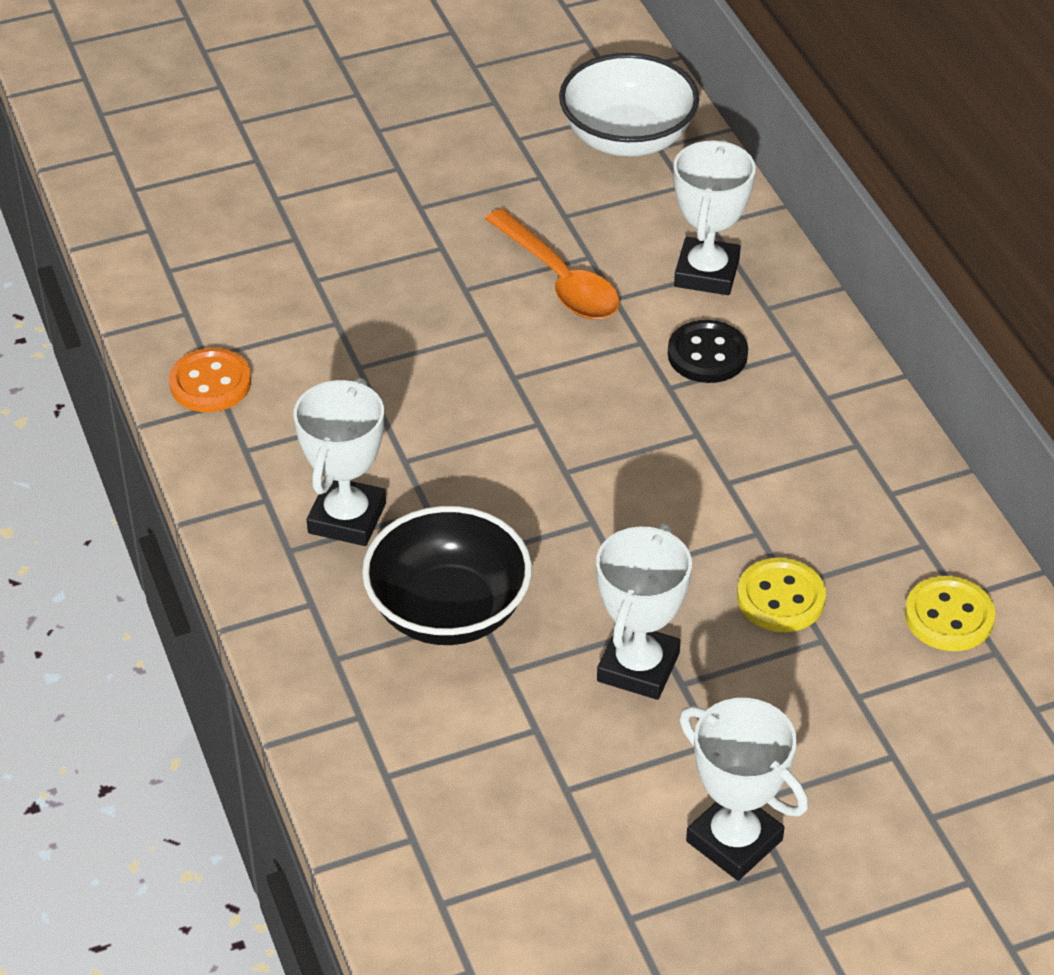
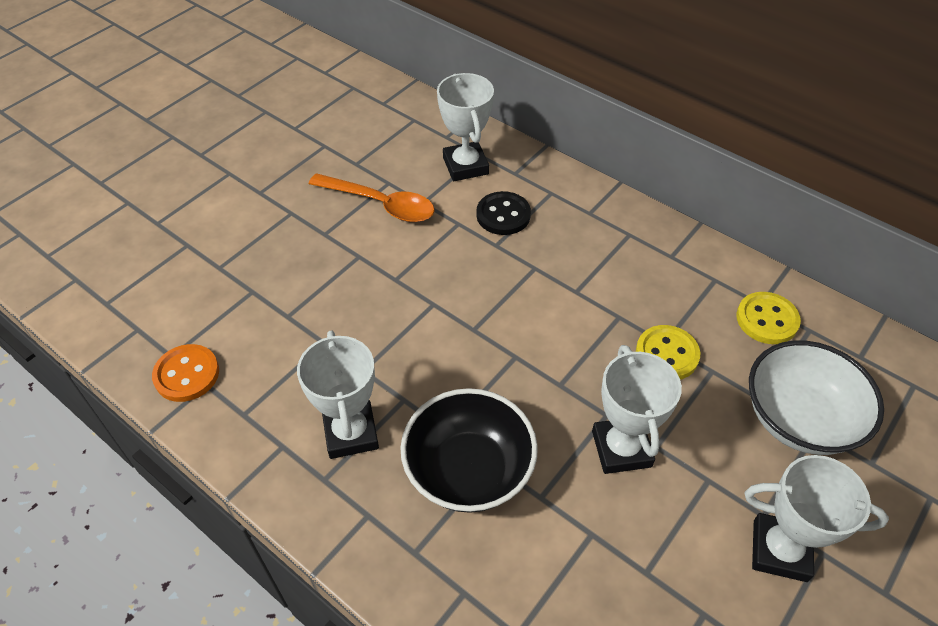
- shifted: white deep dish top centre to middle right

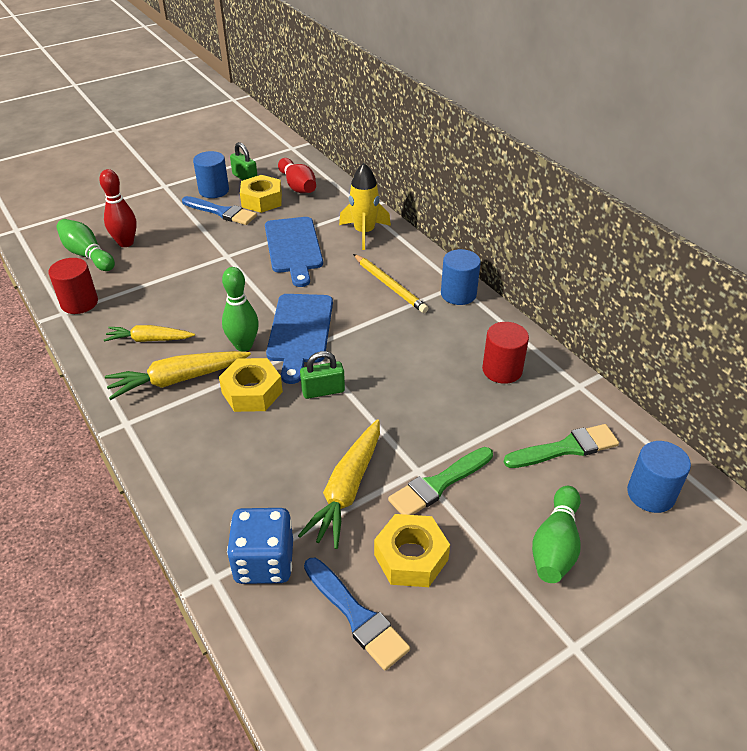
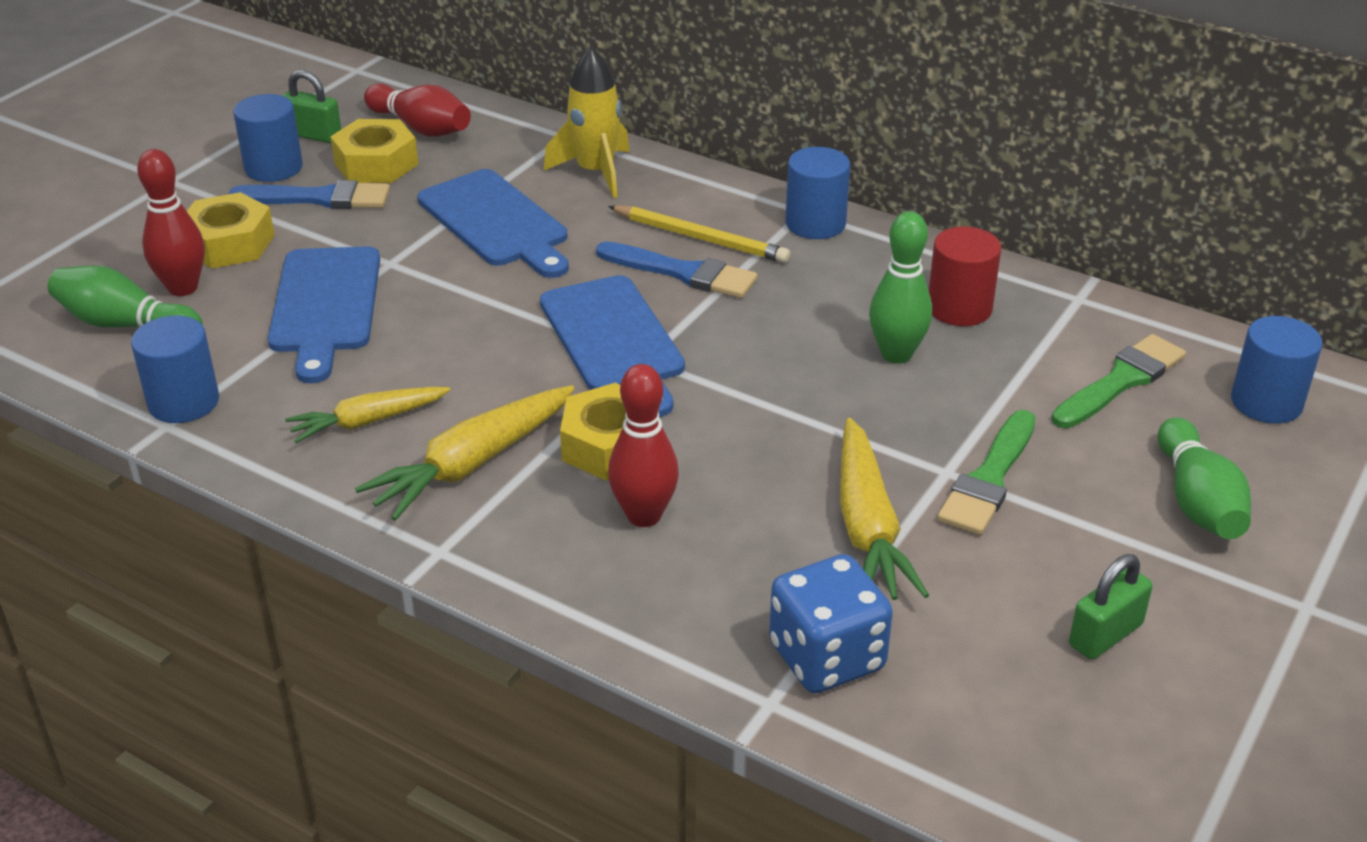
- repainted: scarlet cylinder (no. 1 from left) middle left to cobalt cylinder (no. 1 from left) middle left
- shifted: golden hex nut (no. 3 from left in the first image) bottom centre to golden hex nut (no. 1 from left) top left
- new: cobalt bread board (no. 1 from left) middle left
- shifted: cobalt brush (no. 2 from left) bottom centre to top centre
- new: scarlet bowling pin (no. 3 from left) centre
- shifted: leaf-green bowling pin (no. 2 from left) middle left to centre
- shifted: leaf-green lock (no. 2 from left) centre to bottom right

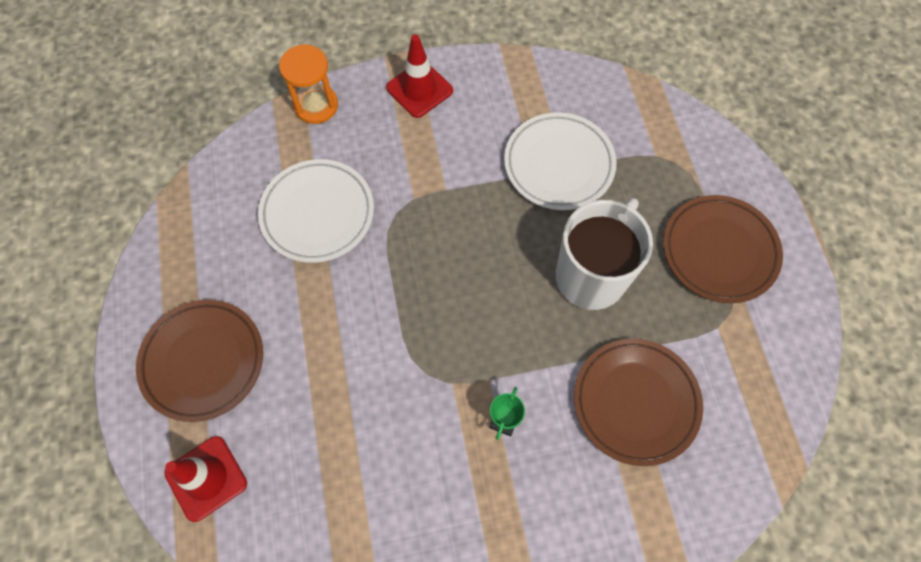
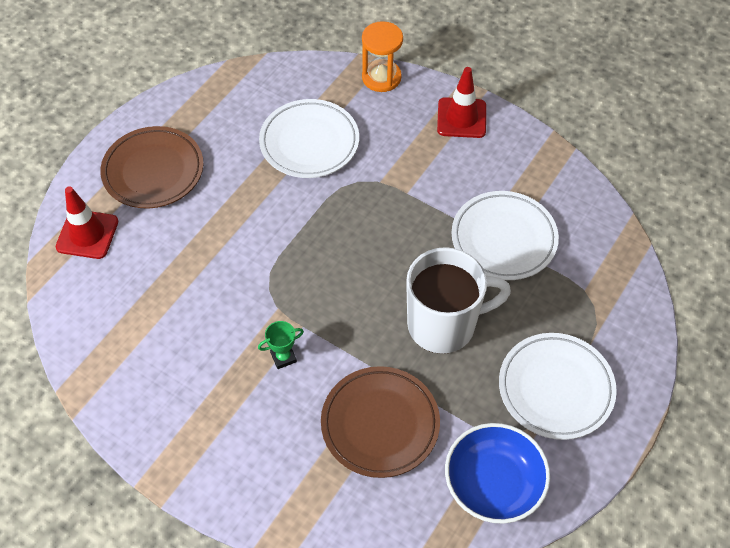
- new: cobalt deep dish bottom right
- repainted: brown flat dish (no. 3 from left) middle right to white flat dish (no. 3 from left) bottom right

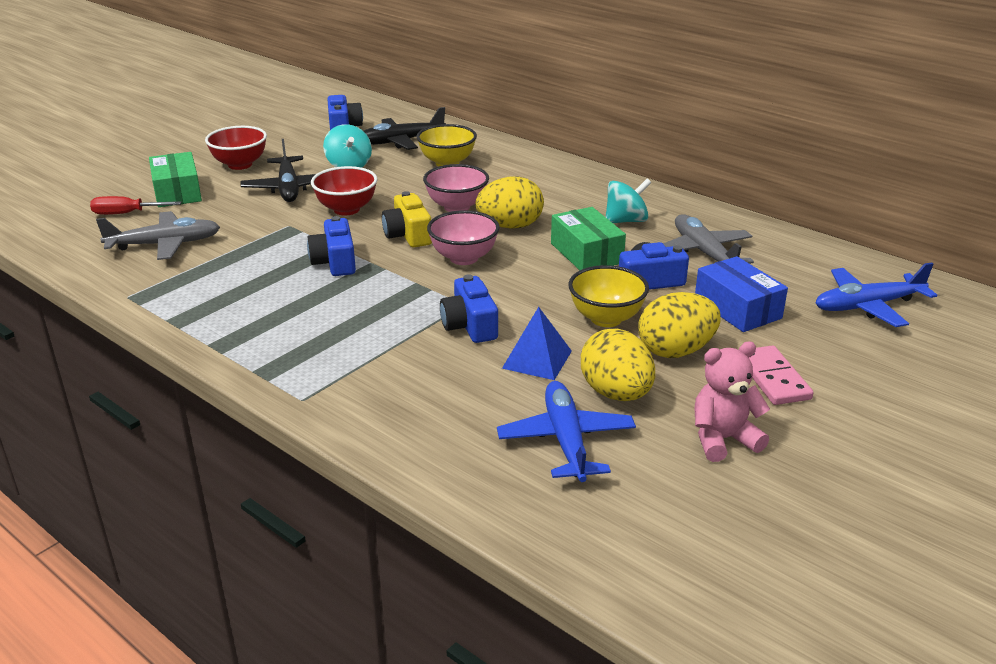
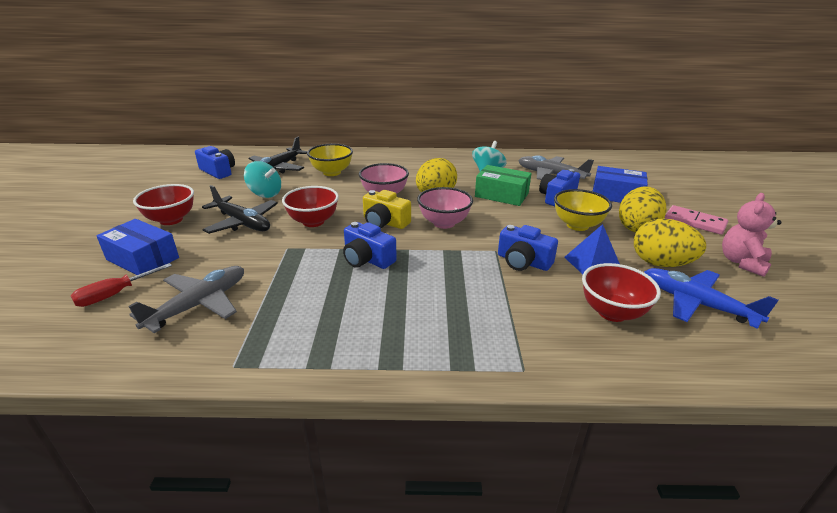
- repainted: leaf-green parcel (no. 1 from left) top left to cobalt parcel (no. 1 from left) middle left
- new: scarlet deep dish (no. 3 from left) middle right
- gone: cobalt toy plane (no. 2 from left) middle right

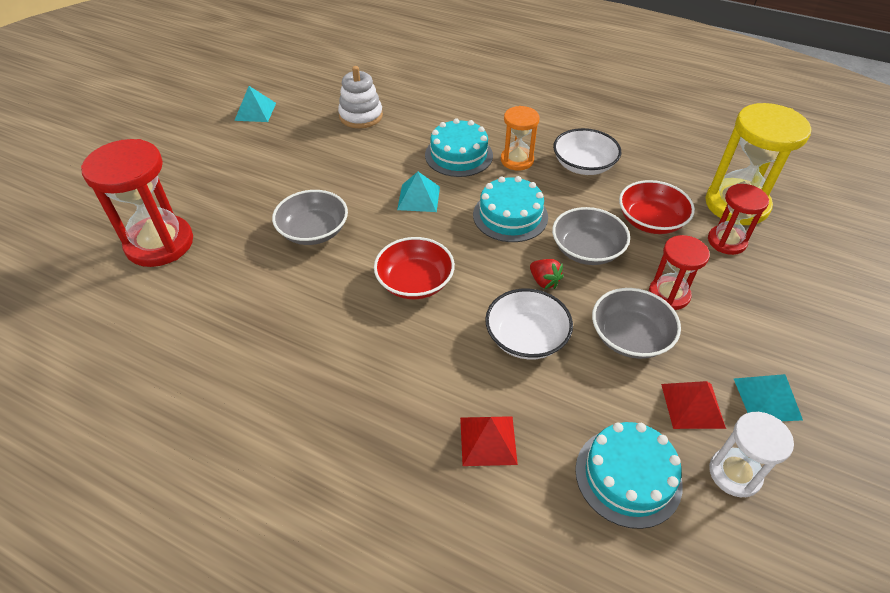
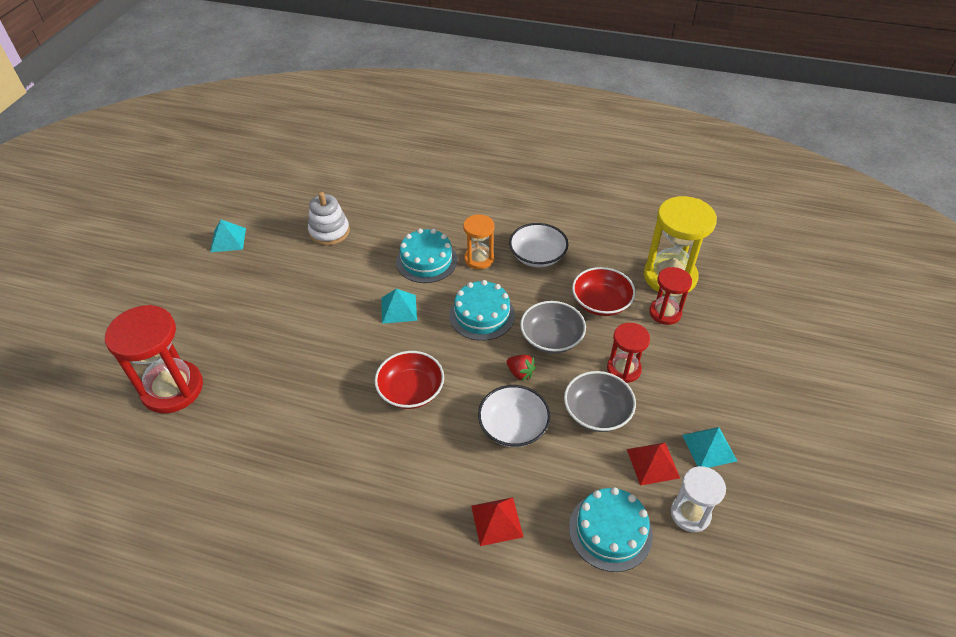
- gone: grey deep dish (no. 1 from left) centre

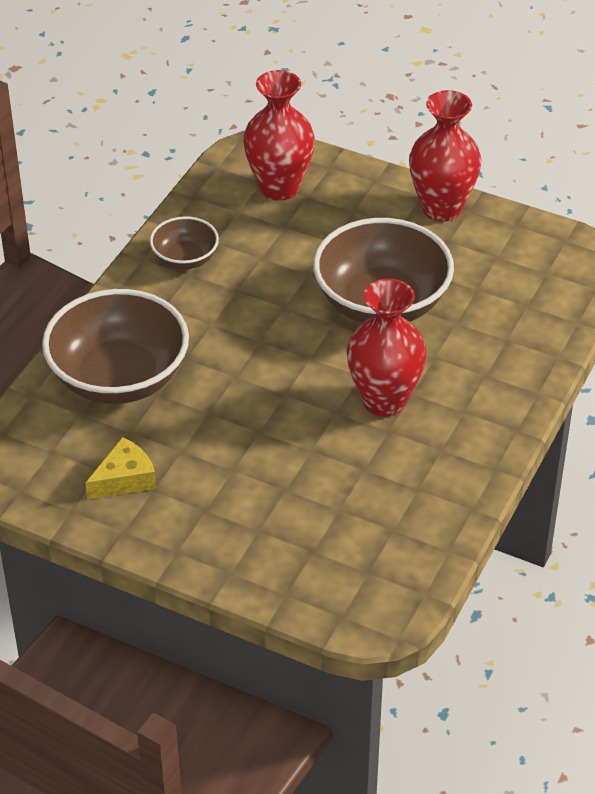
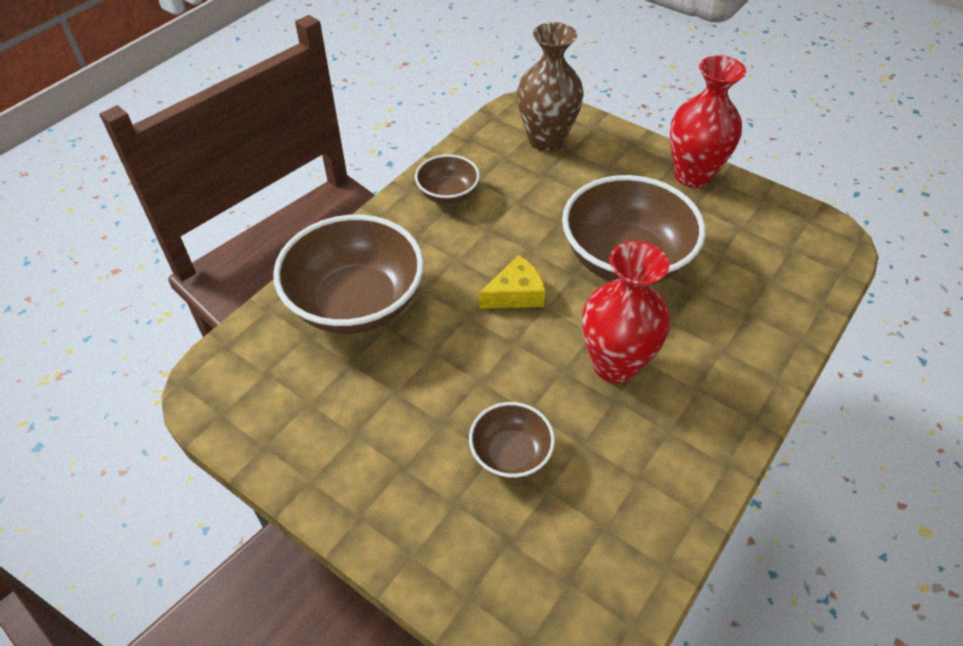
- new: brown deep dish (no. 3 from left) bottom centre
- shifted: golden cheese wedge middle left to centre
- repainted: scarlet flower vase (no. 1 from left) top centre to brown flower vase top centre

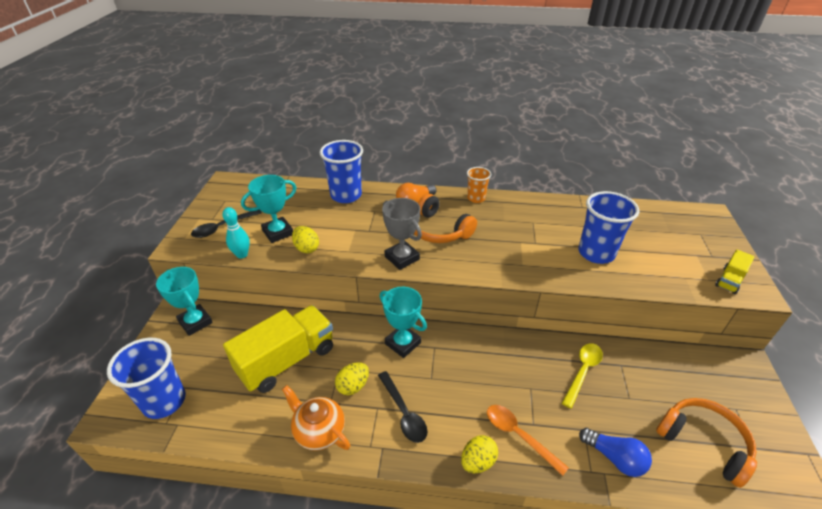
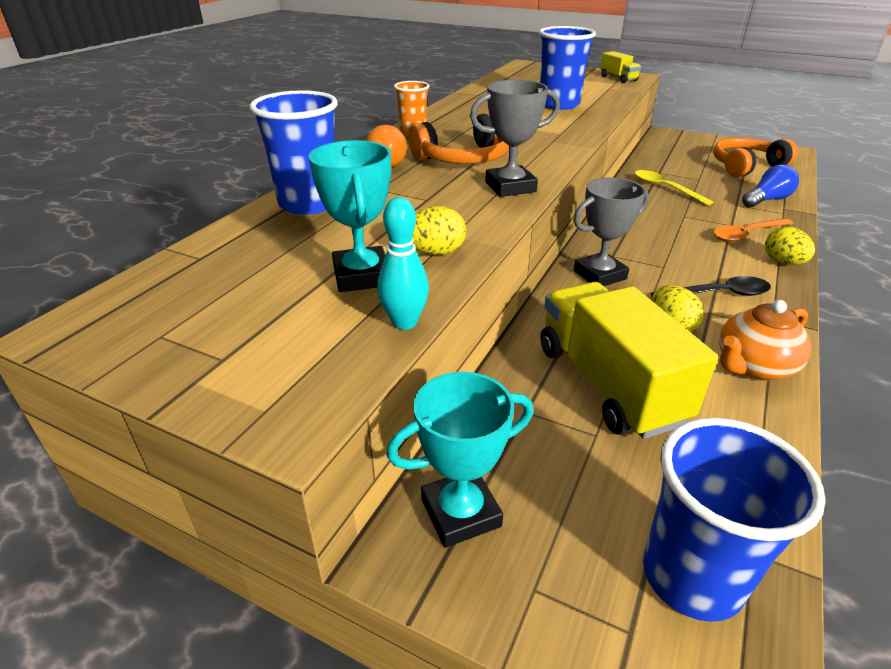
- repainted: turquoise trophy (no. 3 from left) centre to grey trophy (no. 2 from left) middle right
- gone: jet-black teaspoon (no. 1 from left) middle left

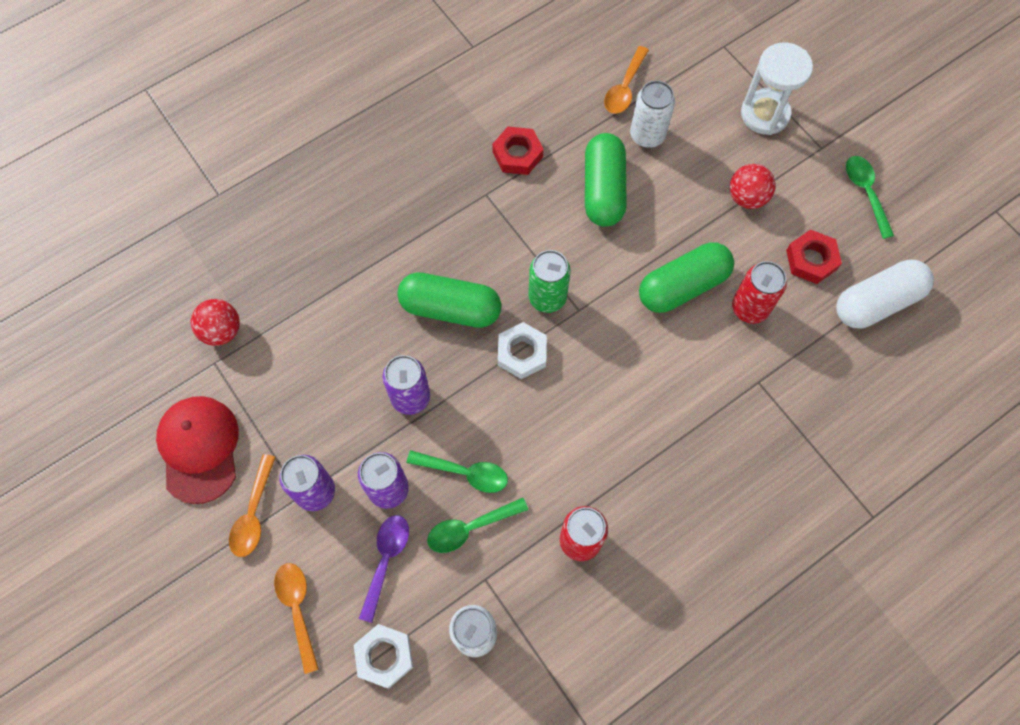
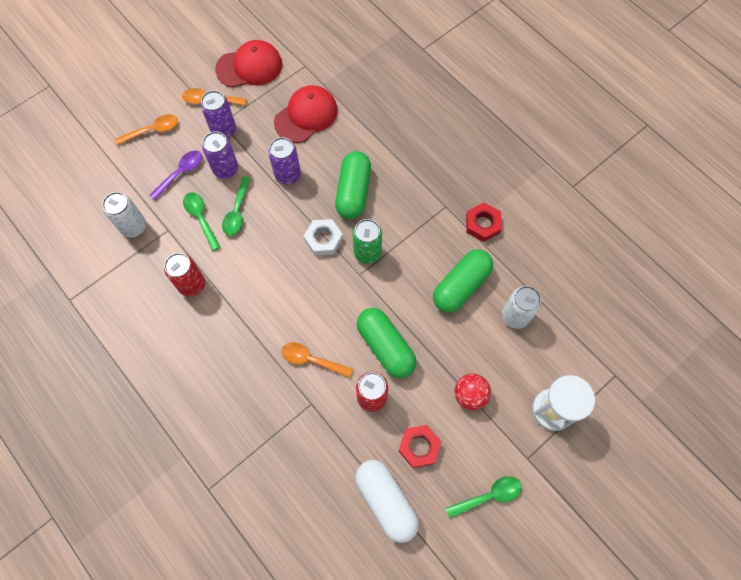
- rotated: purple teaspoon bottom centre = top left 60 degrees counterclockwise
- new: scarlet cap (no. 2 from left) top centre
- shifted: bright orange teaspoon (no. 3 from left) top centre to centre
- rotated: leaf-green pill shape (no. 2 from left in the first image) top centre = centre 45 degrees counterclockwise
- gone: scarlet sphere (no. 1 from left) middle left
- gone: white hex nut (no. 1 from left) bottom centre

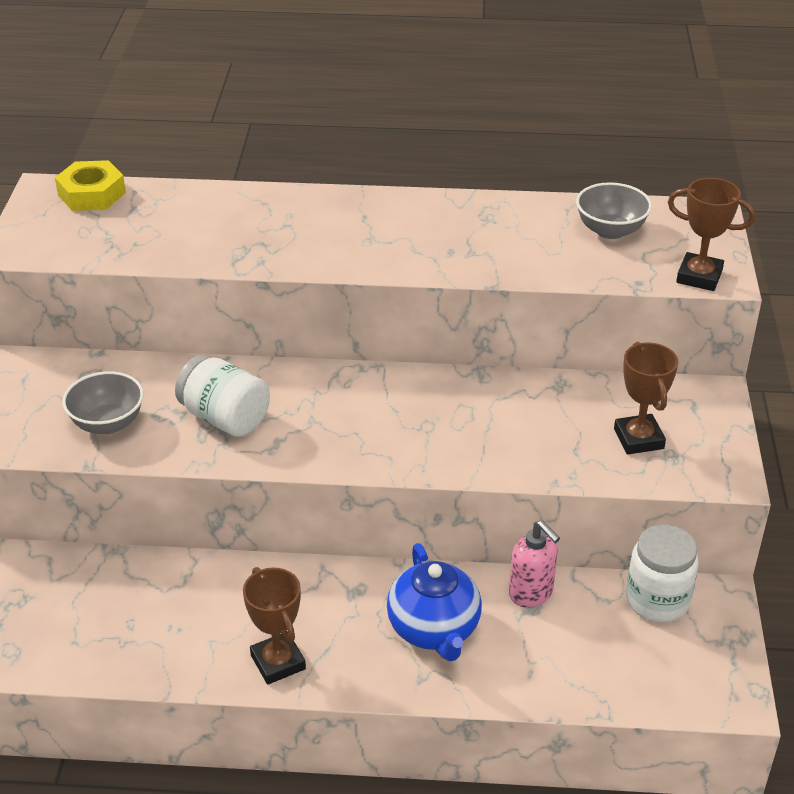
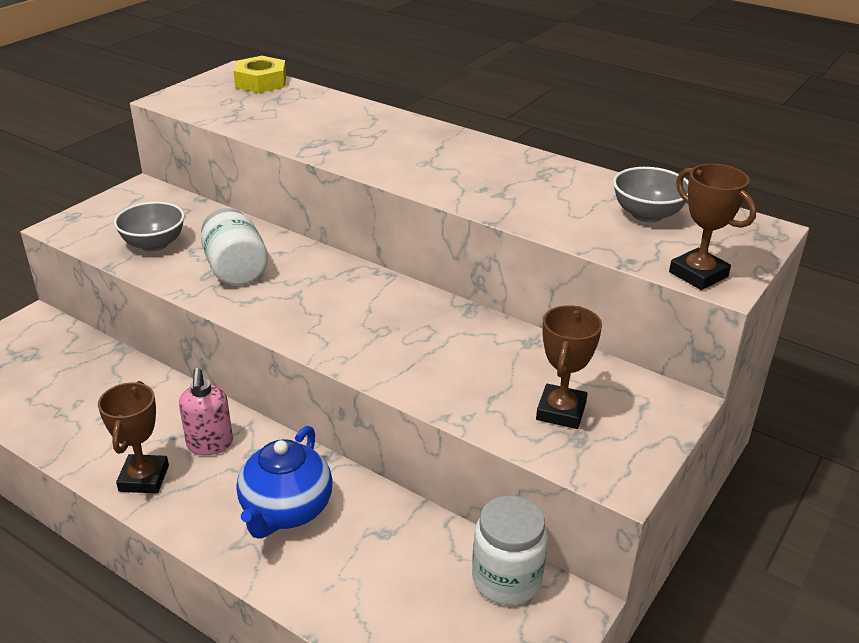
- shifted: pink soap pump bottom right to middle left

